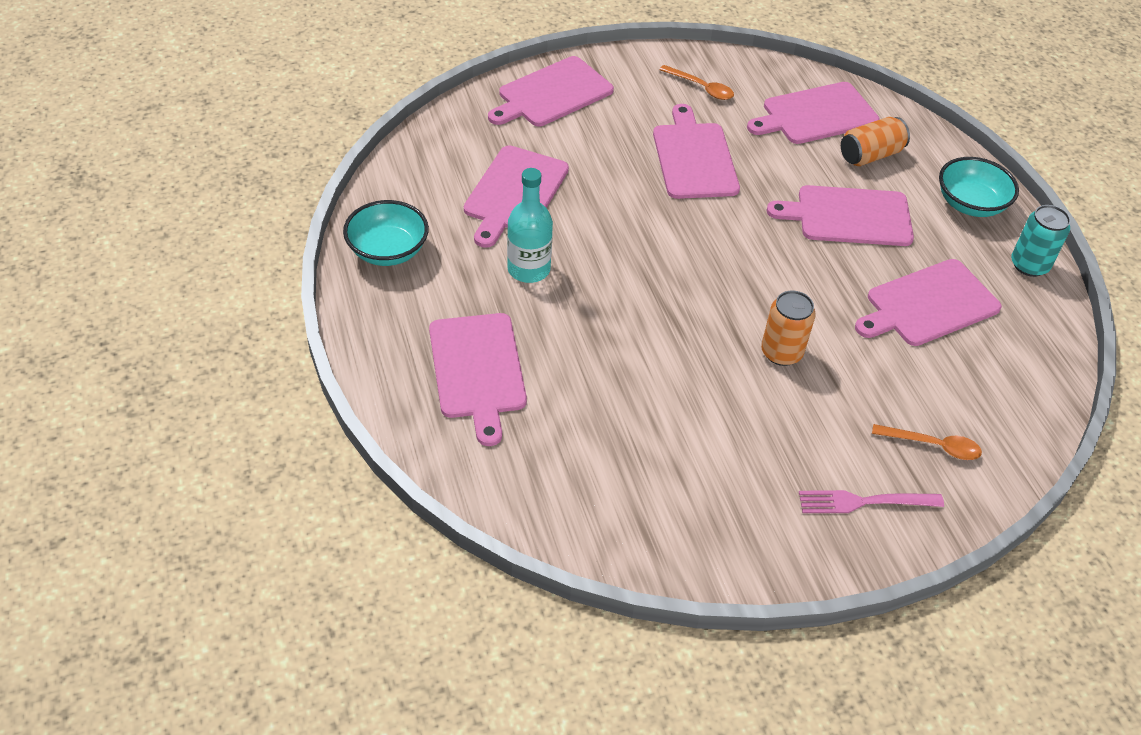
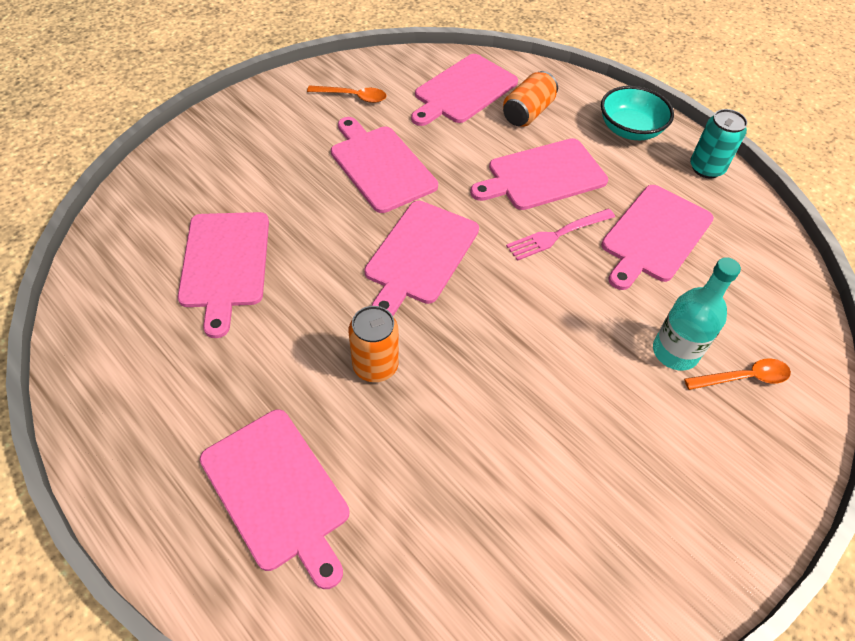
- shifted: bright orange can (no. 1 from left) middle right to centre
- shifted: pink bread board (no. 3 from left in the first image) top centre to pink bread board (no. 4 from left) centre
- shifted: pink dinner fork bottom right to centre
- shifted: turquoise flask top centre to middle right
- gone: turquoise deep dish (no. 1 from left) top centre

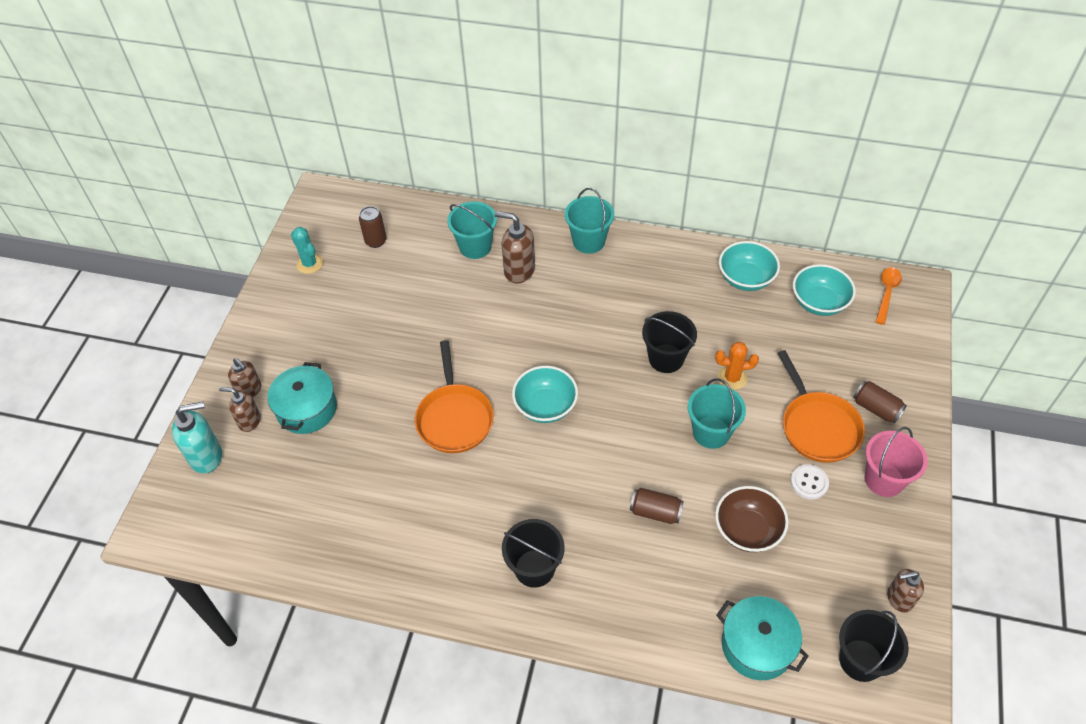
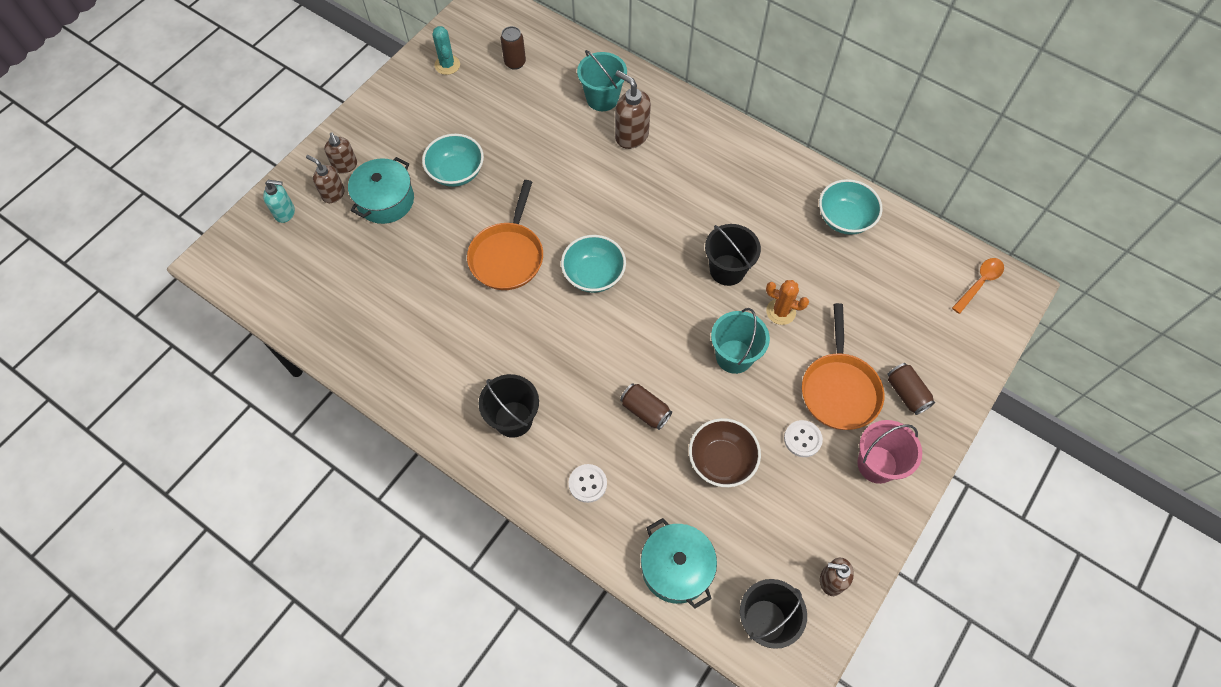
- scaled: turquoise soap pump middle left = top left x0.66
- shifted: turquoise deep dish (no. 3 from left in the first image) middle right to turquoise deep dish (no. 1 from left) top centre
- new: white shirt button (no. 1 from left) bottom centre
- gone: turquoise sand bucket (no. 2 from left) top centre

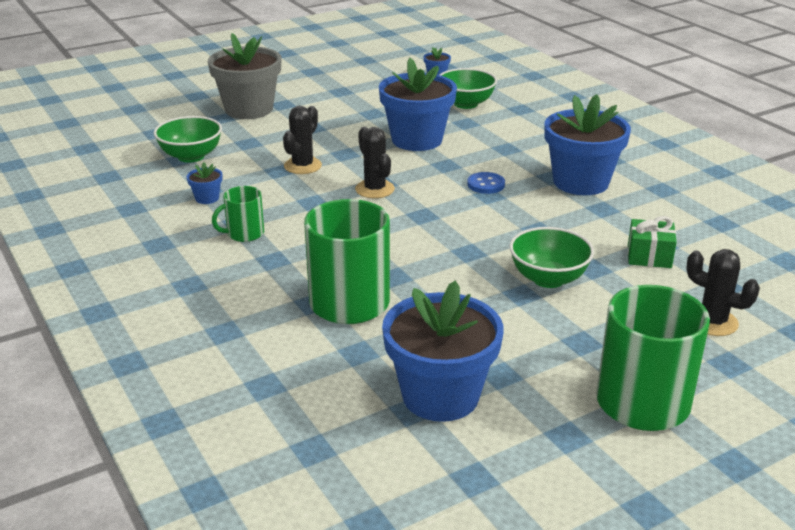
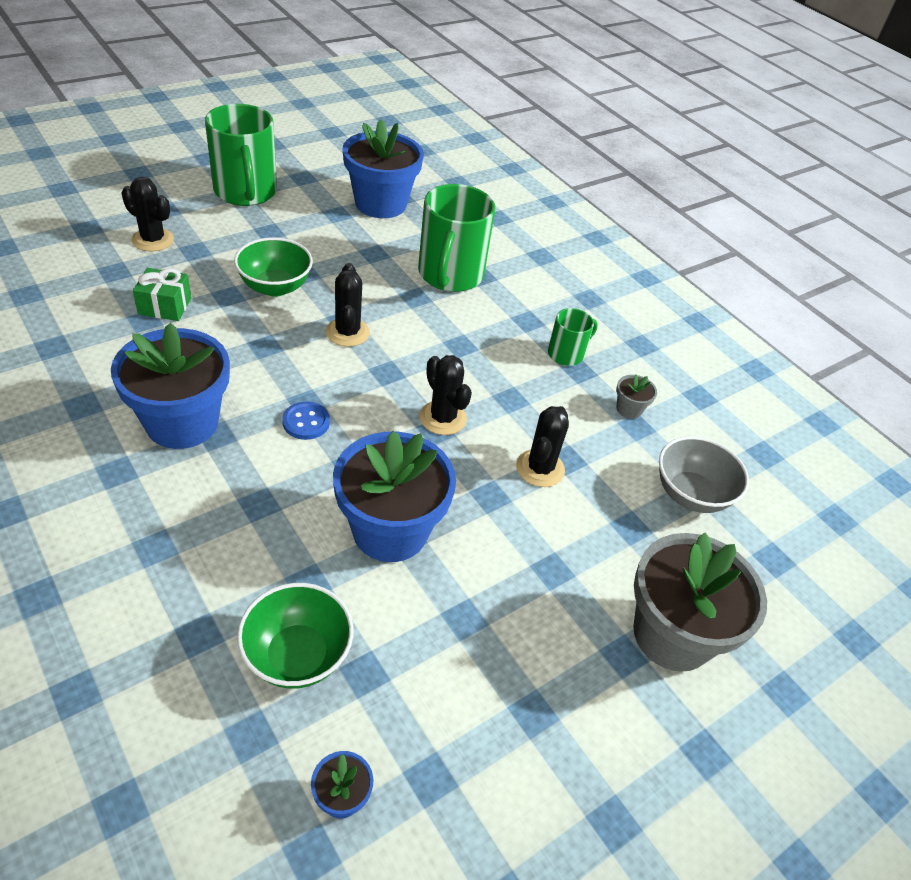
- new: jet-black cactus (no. 2 from left) centre
- repainted: cobalt plant pot (no. 1 from left) middle left to grey plant pot (no. 1 from left) middle right
- repainted: leaf-green deep dish (no. 1 from left) top left to grey deep dish middle right

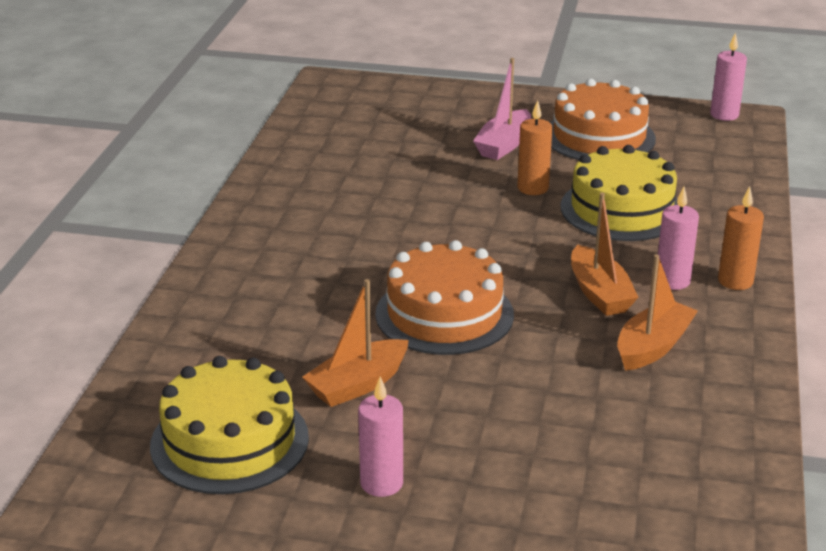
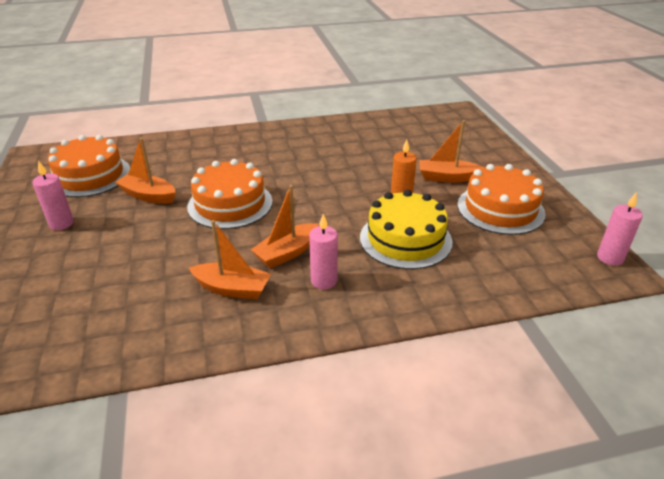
- repainted: golden layer cake (no. 1 from left) bottom left to bright orange layer cake (no. 1 from left) middle left
- repainted: pink toy boat top centre to bright orange toy boat (no. 4 from left) top right
- gone: bright orange candle (no. 2 from left) middle right

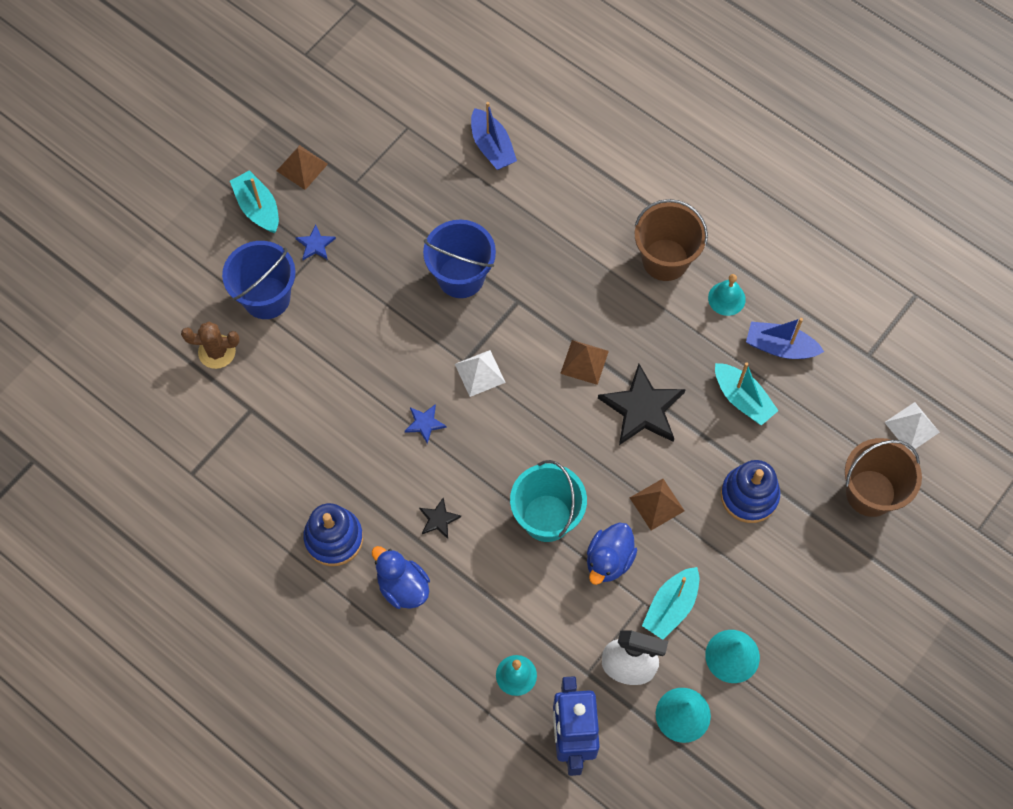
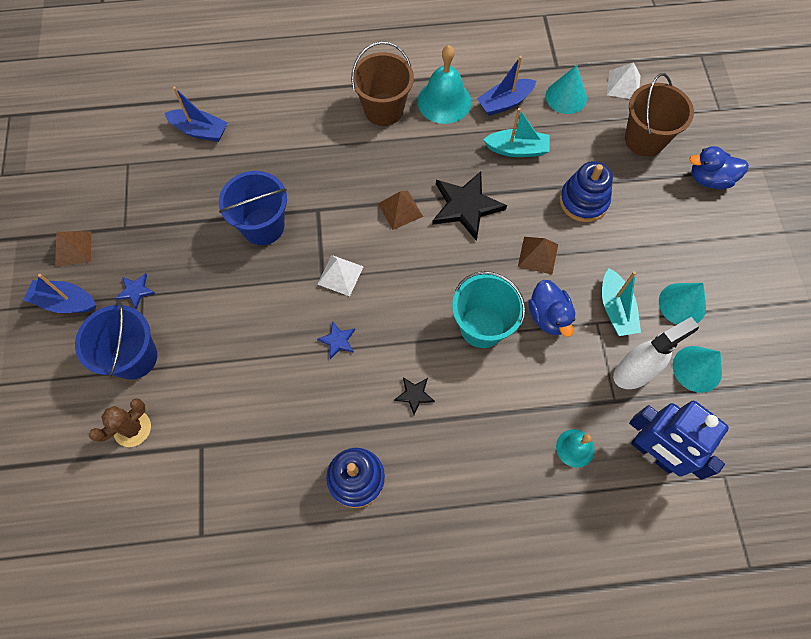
- repainted: turquoise toy boat (no. 1 from left) top left to cobalt toy boat (no. 1 from left) middle left
- scaled: turquoise school bell (no. 2 from left in the first image) middle right = top centre x1.73
- new: turquoise solid cone (no. 1 from left) top right
- shifted: cobalt toy duck (no. 1 from left in the first image) bottom centre to cobalt toy duck (no. 2 from left) top right

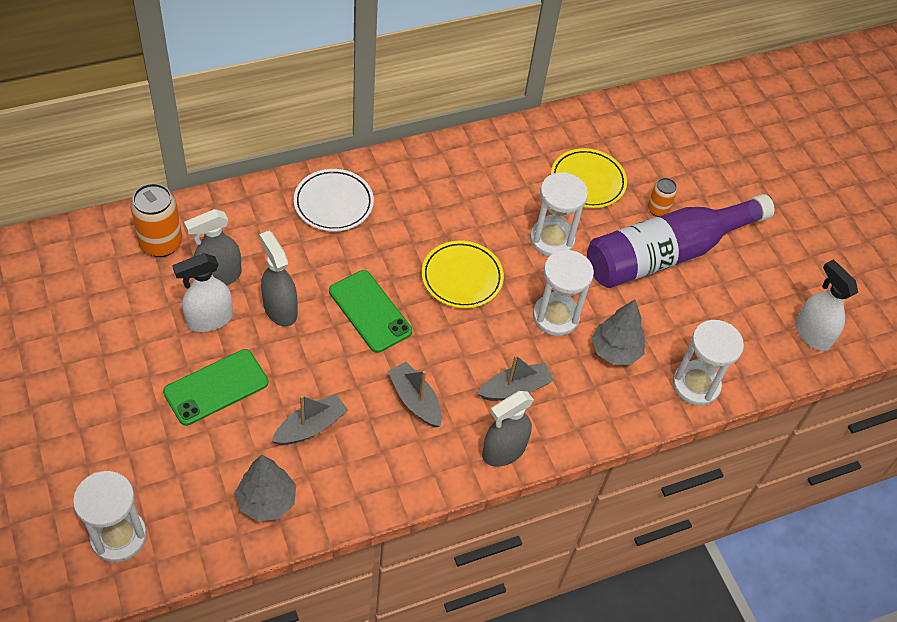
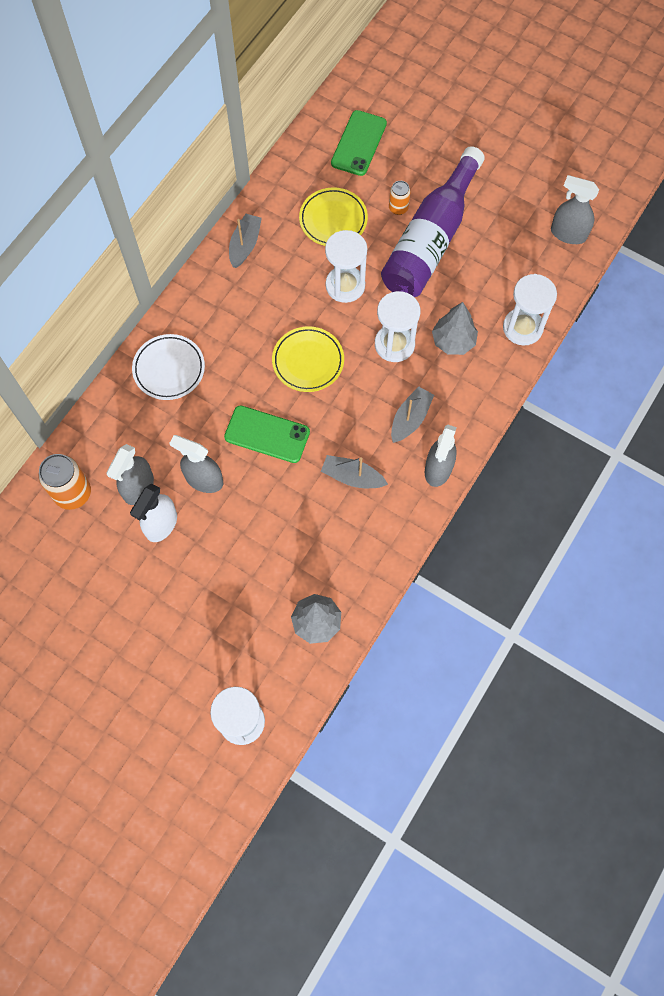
- shifted: grey toy boat (no. 1 from left) bottom centre to top centre
- shifted: leaf-green smartphone (no. 1 from left in the first image) middle left to leaf-green smartphone (no. 2 from left) top centre
- repainted: white sprayer (no. 2 from left) middle right to grey sprayer (no. 4 from left) top right

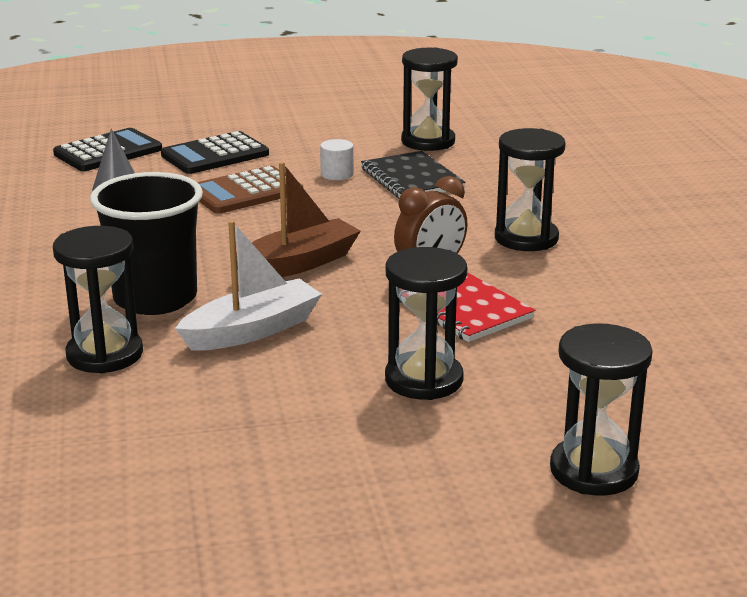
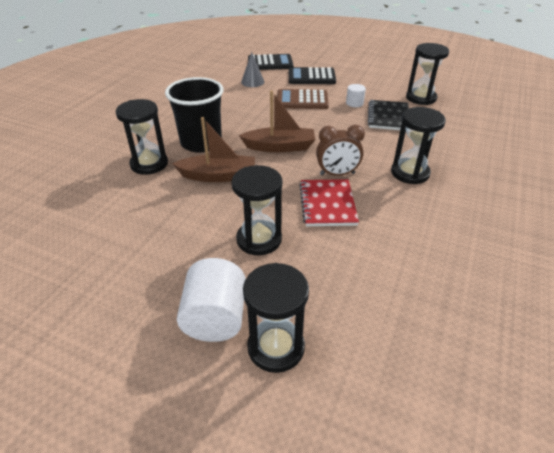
- repainted: white toy boat middle left to brown toy boat (no. 1 from left) top centre
- new: white cylinder (no. 1 from left) centre

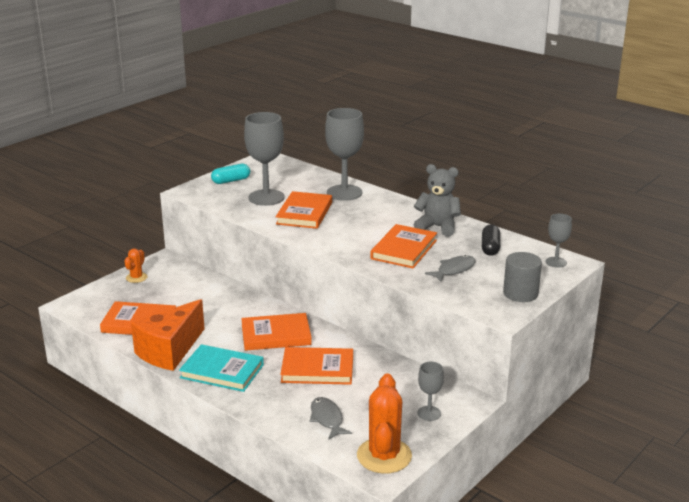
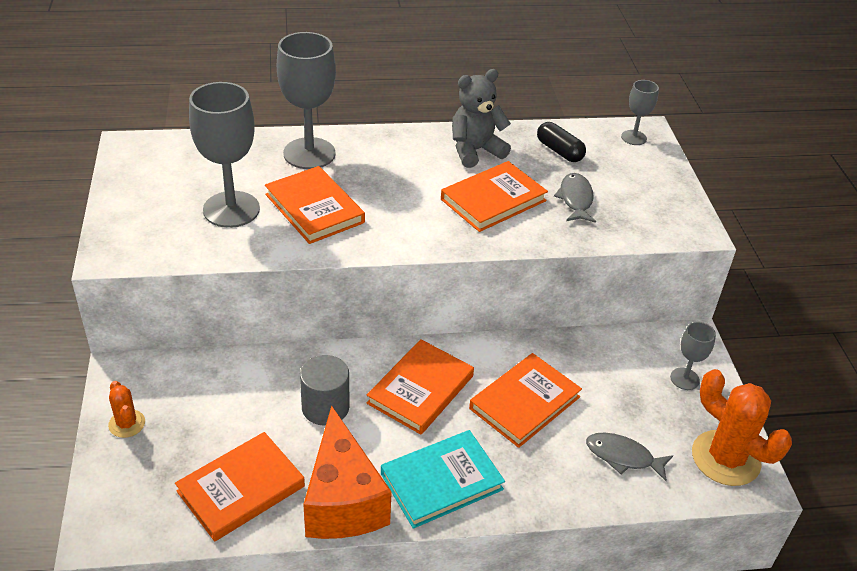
- shifted: grey cylinder middle right to bottom centre
- rotated: bright orange book (no. 5 from left in the first image) centre = centre 75 degrees clockwise
- gone: turquoise pill shape centre

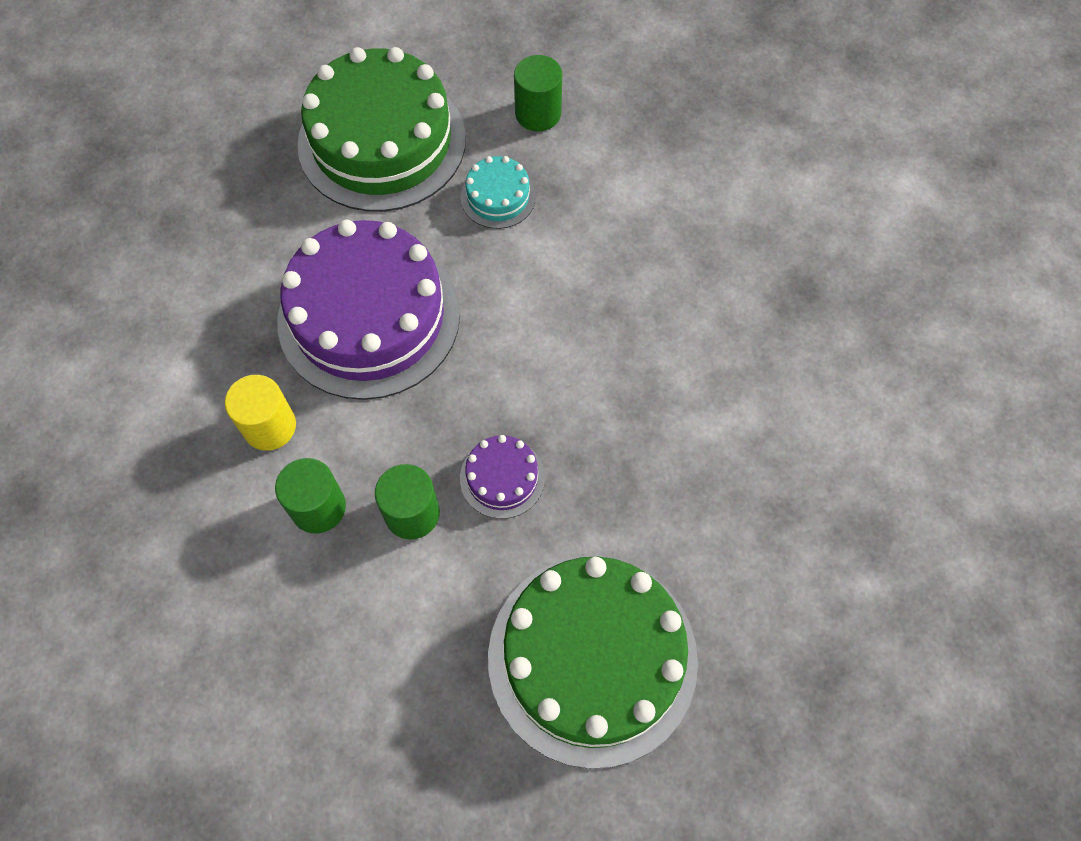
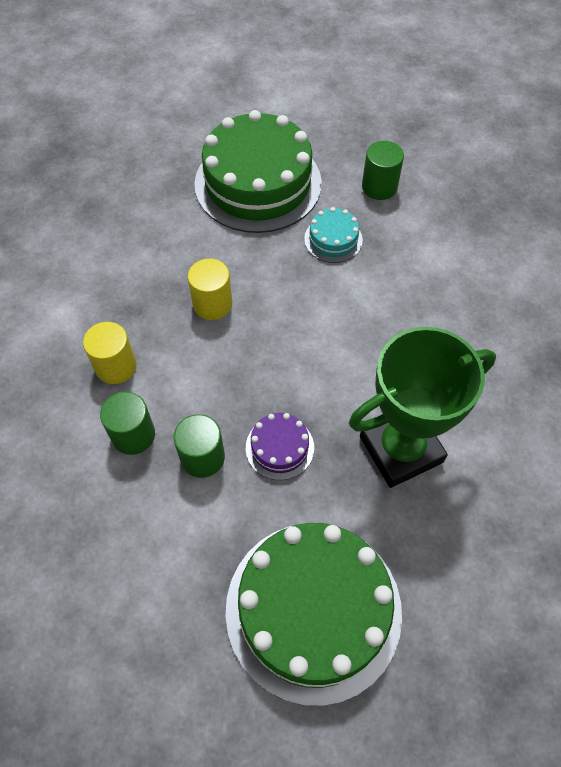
- swapped: purple layer cake (no. 1 from left) centre to golden cylinder (no. 2 from left) centre
- new: leaf-green trophy middle right

